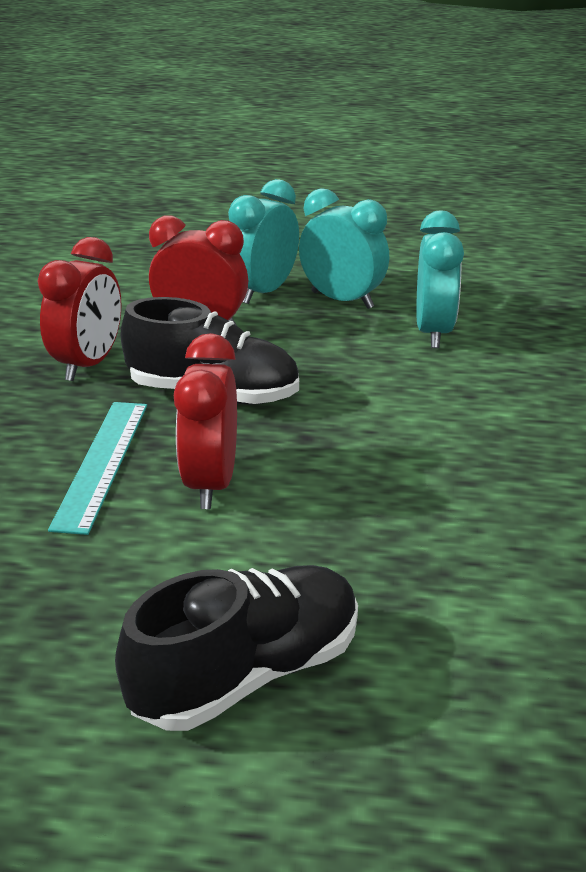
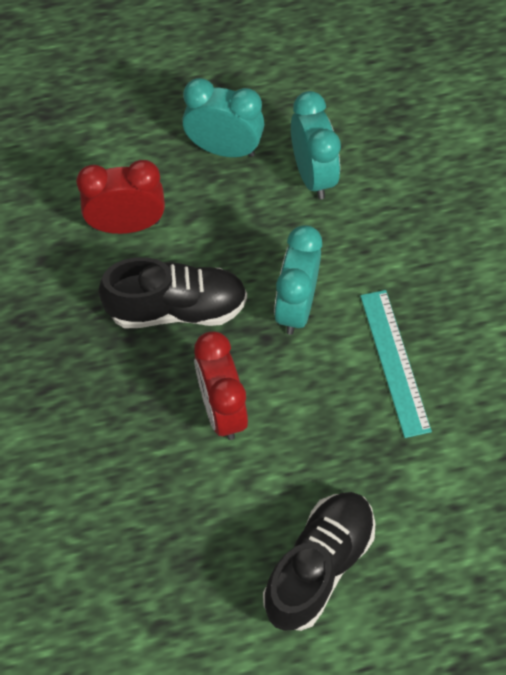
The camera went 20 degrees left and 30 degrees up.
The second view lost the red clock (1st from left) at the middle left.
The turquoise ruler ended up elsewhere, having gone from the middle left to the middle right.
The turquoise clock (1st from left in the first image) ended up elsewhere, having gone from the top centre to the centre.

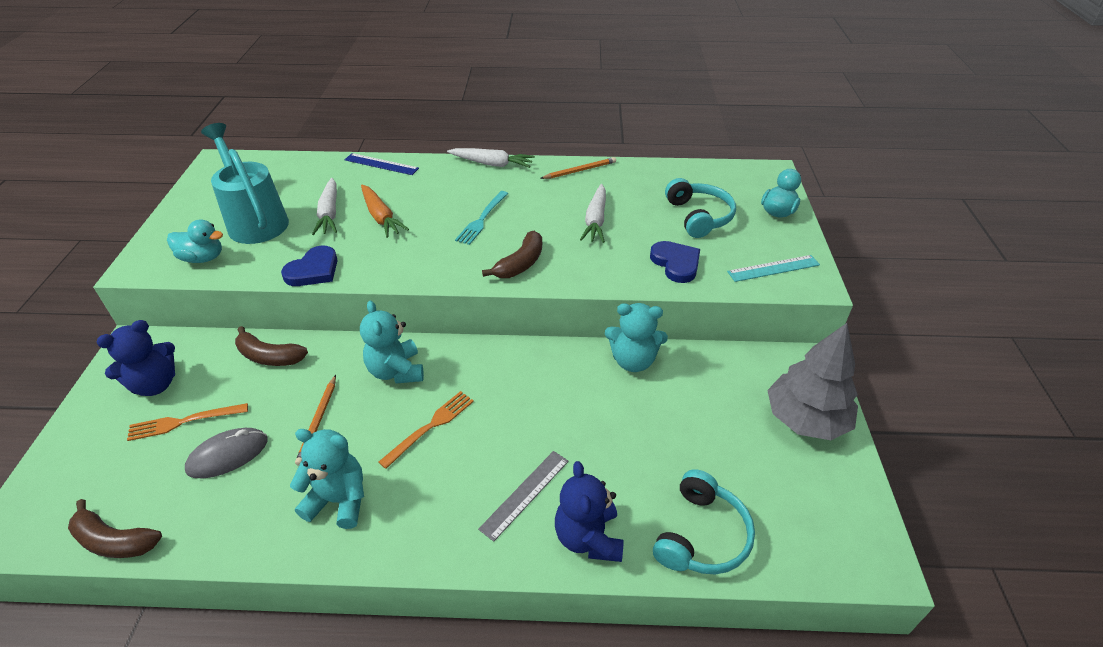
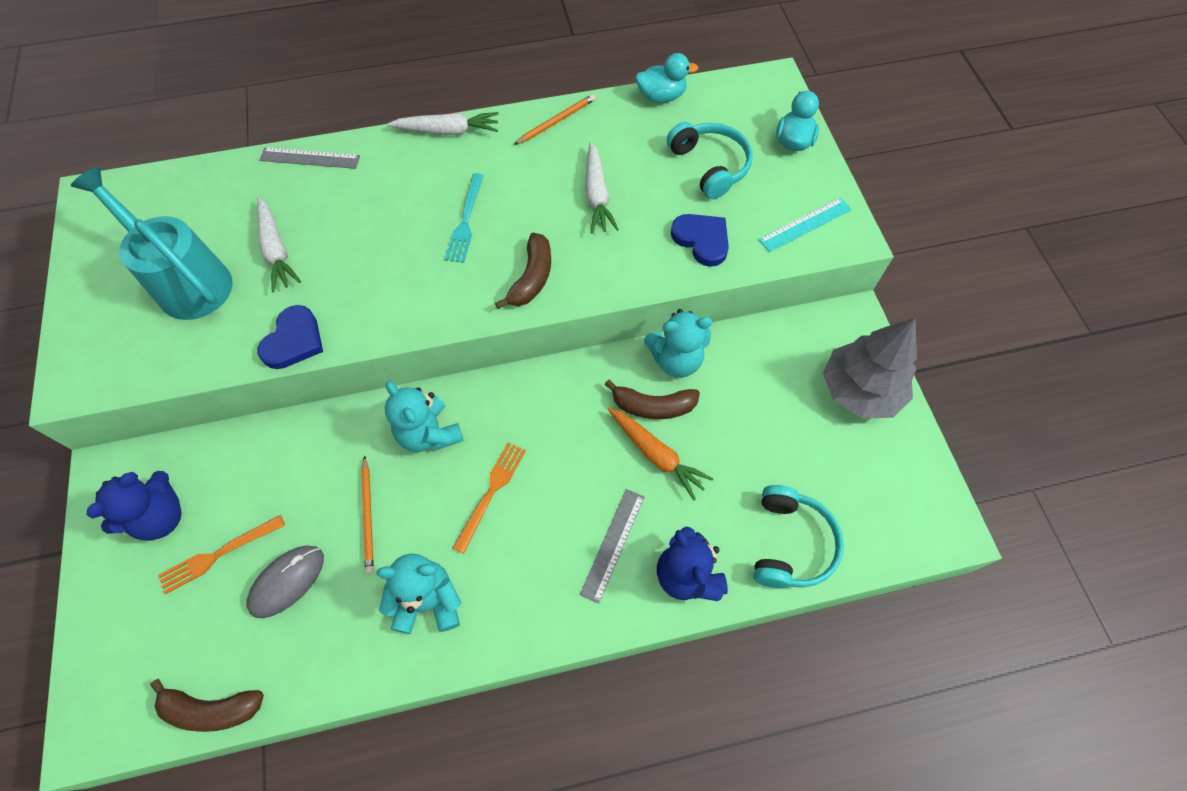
The camera went 15 degrees left and 20 degrees up.
The turquoise duck (1st from left) ended up elsewhere, having gone from the middle left to the top centre.
The brown banana (2nd from left in the first image) ended up elsewhere, having gone from the middle left to the centre.
What was the blue ruler at the top centre turned into the grey ruler (1st from left) at the top left.
The orange carrot ended up elsewhere, having gone from the top centre to the centre.

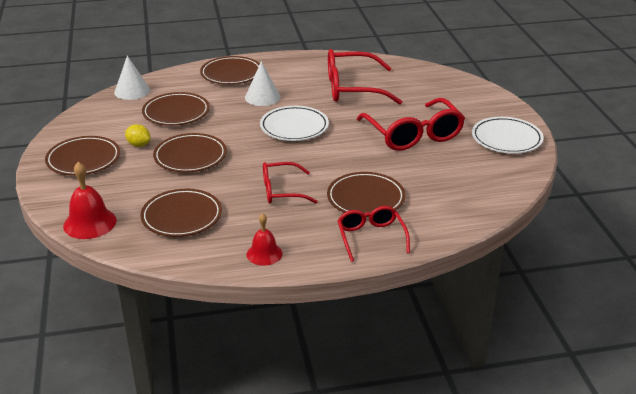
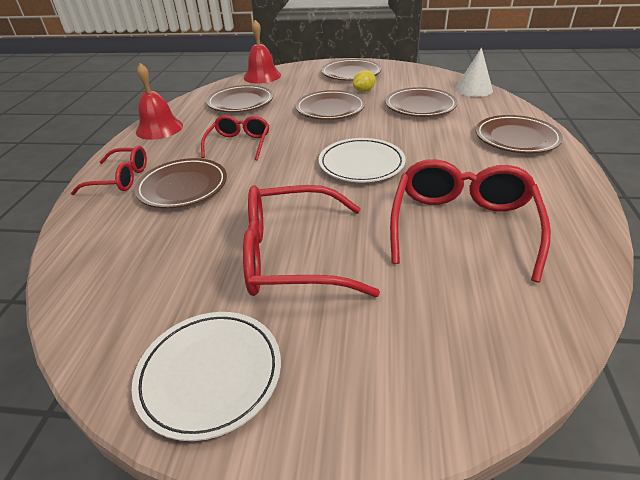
The camera went 110 degrees right and 5 degrees up.
The second view lost the white cone (2nd from left) at the top centre.
The size of the red bell (2nd from left in the first image) at the centre changed by a factor of 1.52.

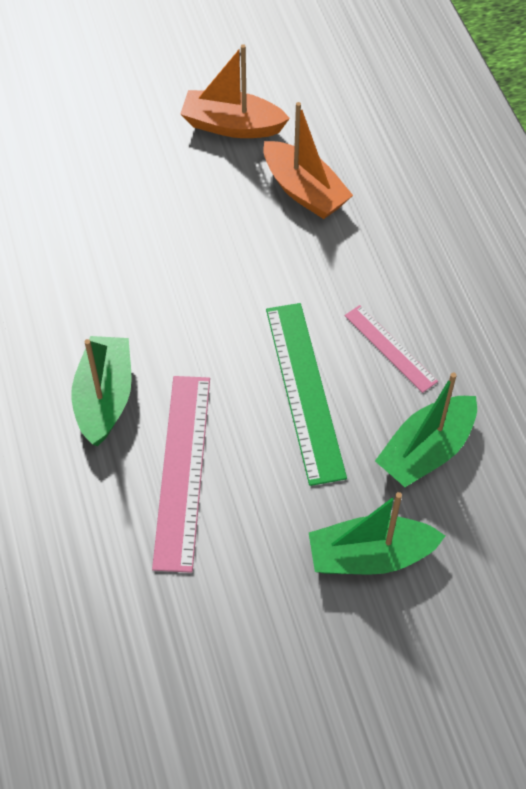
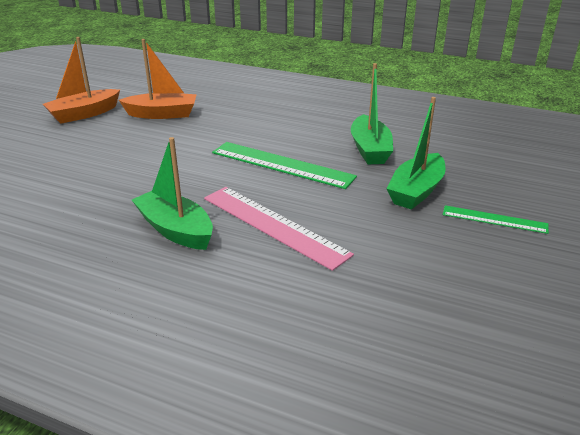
The camera went 50 degrees left and 25 degrees down.
The second view lost the pink ruler (2nd from left) at the middle right.
The second view gained the green ruler (2nd from left) at the middle right.

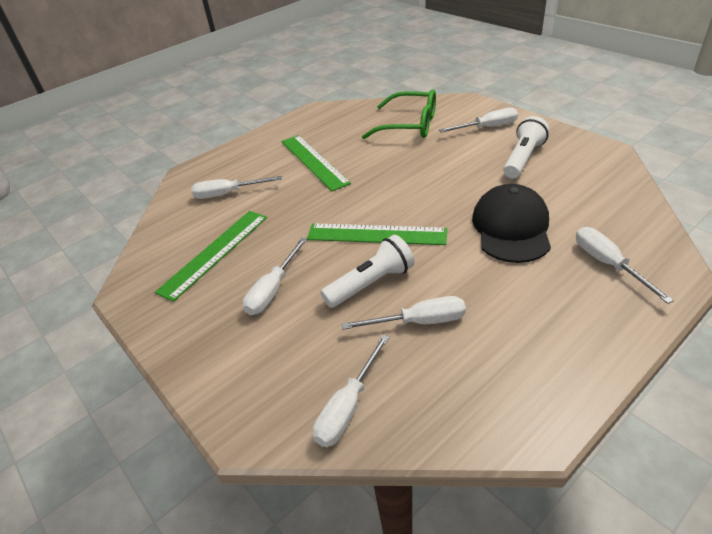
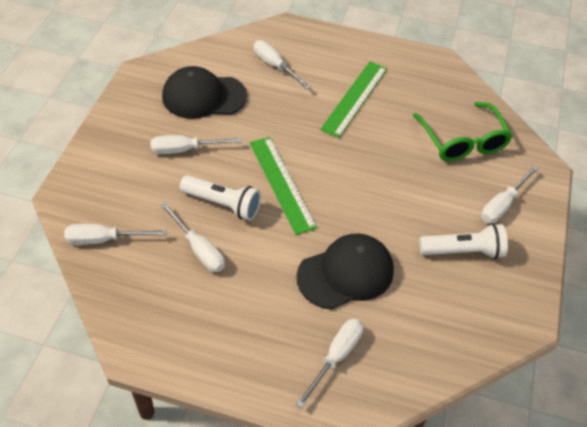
The camera went 50 degrees right and 10 degrees up.
Where the green ruler (1st from left) stood at the middle left, the black cap (1st from left) came to stand at the top centre.
The white screwdriver (5th from left in the first image) at the top right ended up facing another way, 90 degrees clockwise from before.

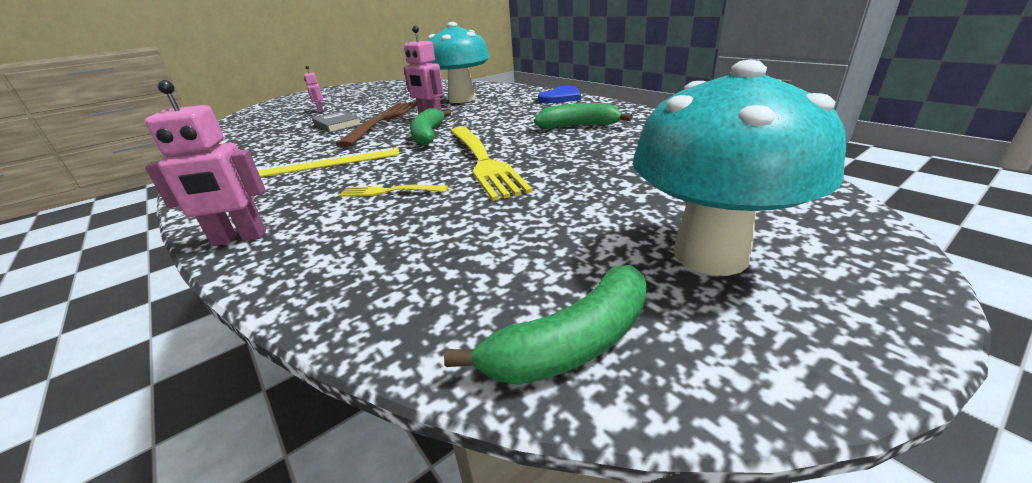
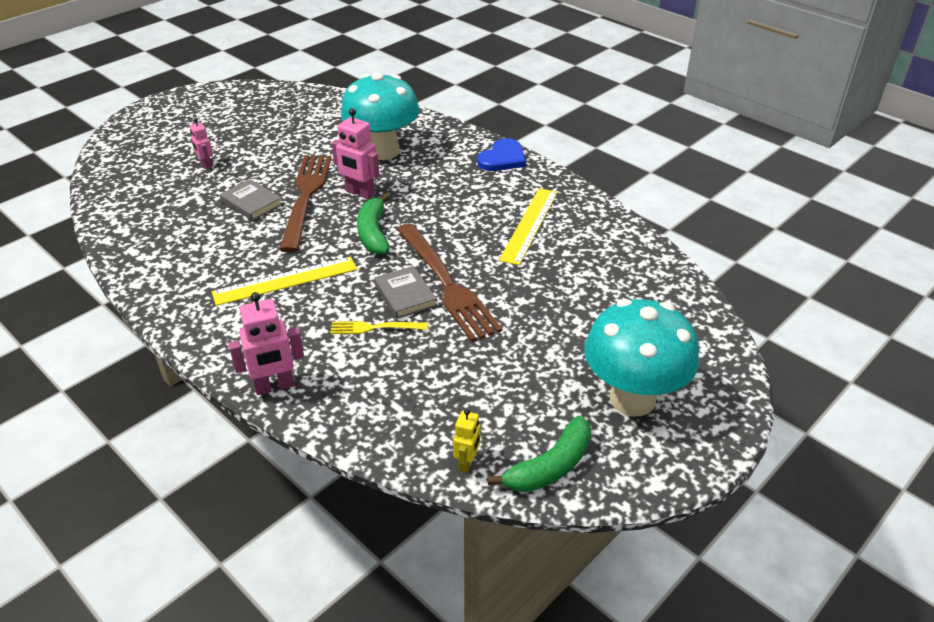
The camera went 10 degrees left and 10 degrees up.
What was the yellow fork (2nd from left) at the centre turned into the brown fork (2nd from left) at the centre.
Where the green banana (3rd from left) stood at the top centre, the yellow ruler (2nd from left) came to stand at the centre.
The second view gained the grey book (2nd from left) at the centre.
The second view gained the yellow robot at the bottom centre.

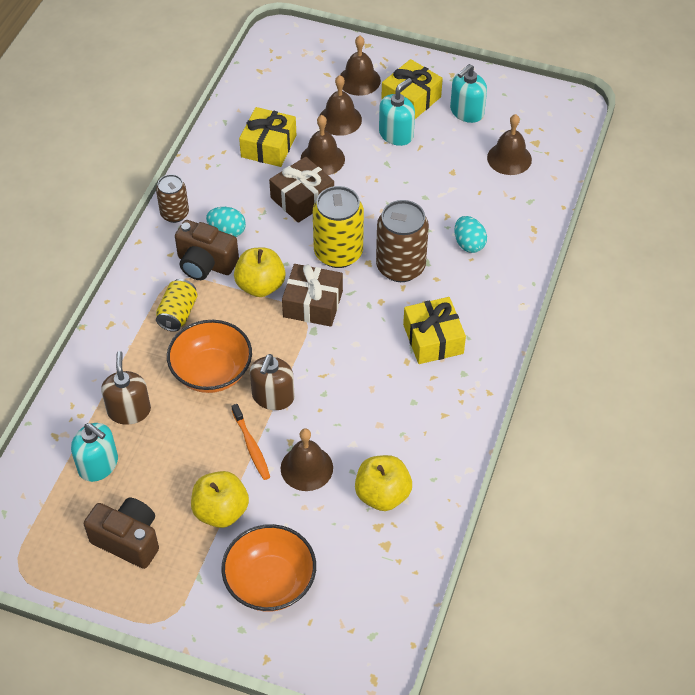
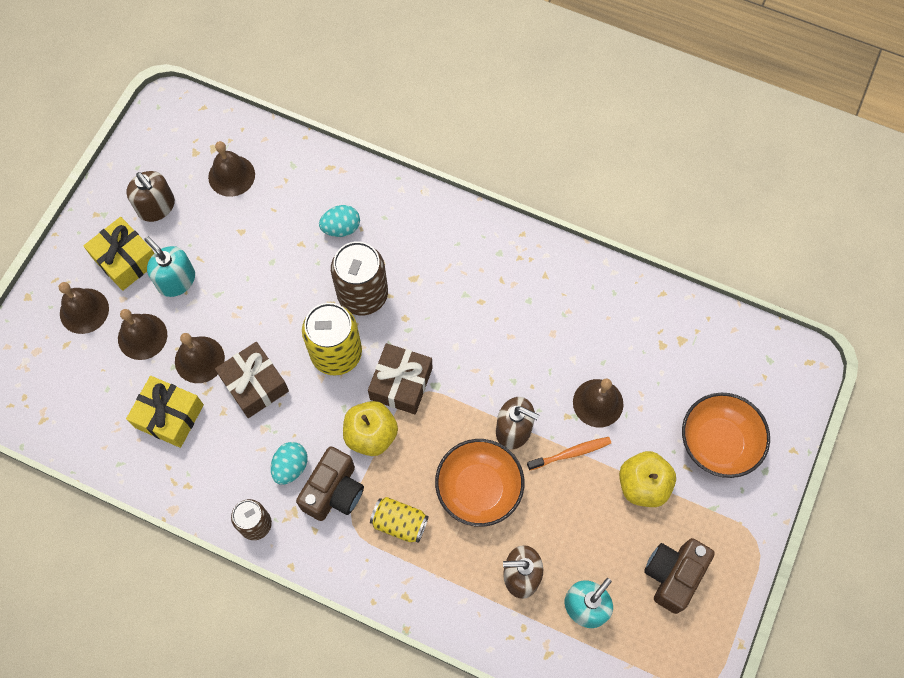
The camera went 85 degrees left and 15 degrees up.
The second view lost the yellow apple (3rd from left) at the bottom centre.
The second view lost the yellow gift (3rd from left) at the centre.
What was the turquoise soap dispenser (3rd from left) at the top right turned into the brown soap dispenser (1st from left) at the top left.

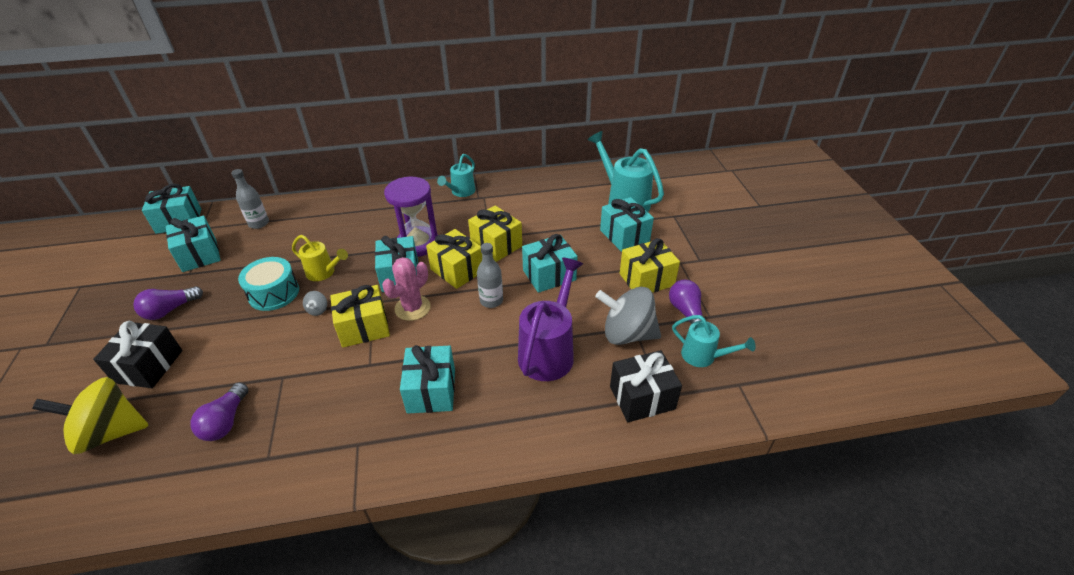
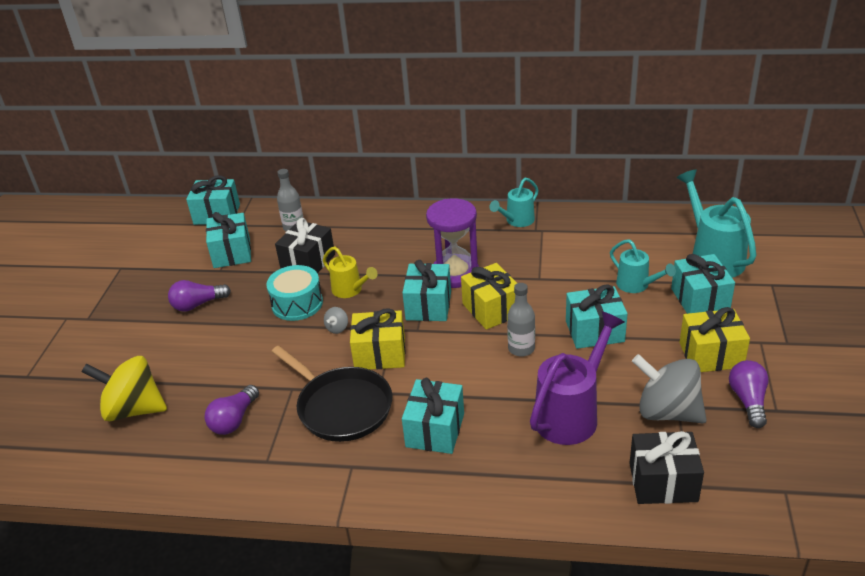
The camera went 20 degrees right and 5 degrees down.
The black gift (1st from left) ended up elsewhere, having gone from the middle left to the centre.
The second view lost the pink cactus at the centre.
The second view lost the yellow gift (3rd from left) at the centre.
The turquoise watering can (3rd from left in the first image) ended up elsewhere, having gone from the centre to the middle right.
The second view gained the black pan at the bottom centre.

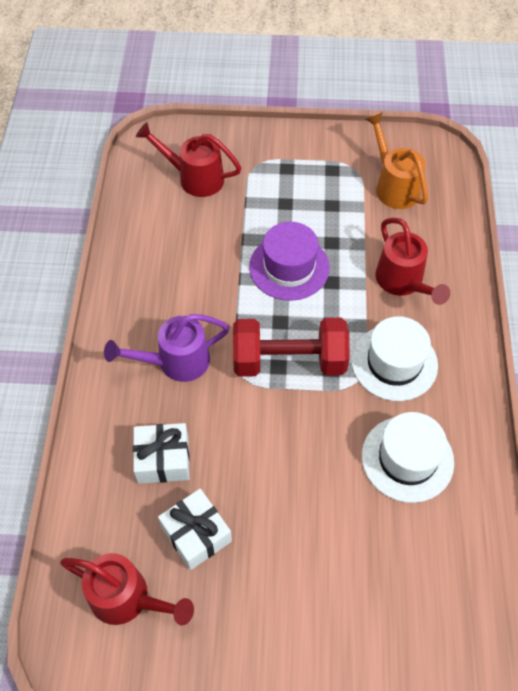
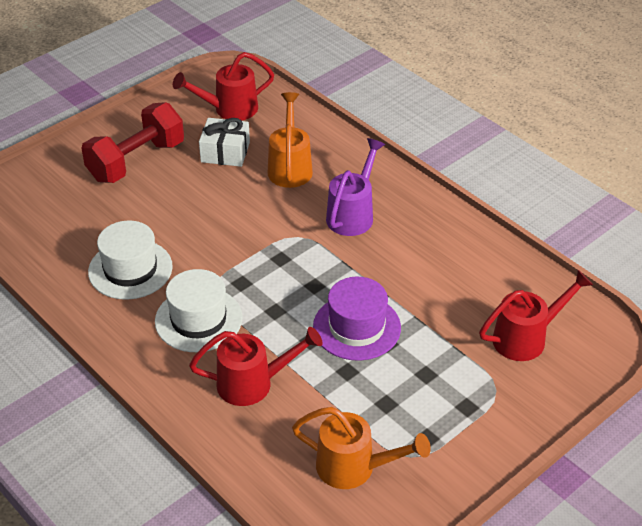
The camera went 135 degrees right and 15 degrees down.
Where the white gift (1st from left) stood at the middle left, the orange watering can (1st from left) came to stand at the top centre.
The red dumbbell ended up elsewhere, having gone from the centre to the top left.
The red watering can (3rd from left in the first image) at the middle right ended up facing another way, 150 degrees clockwise from before.

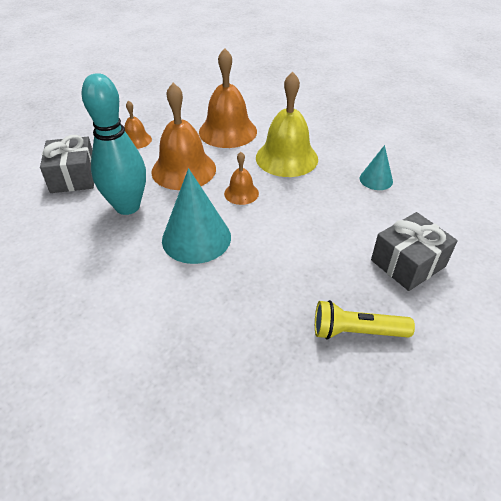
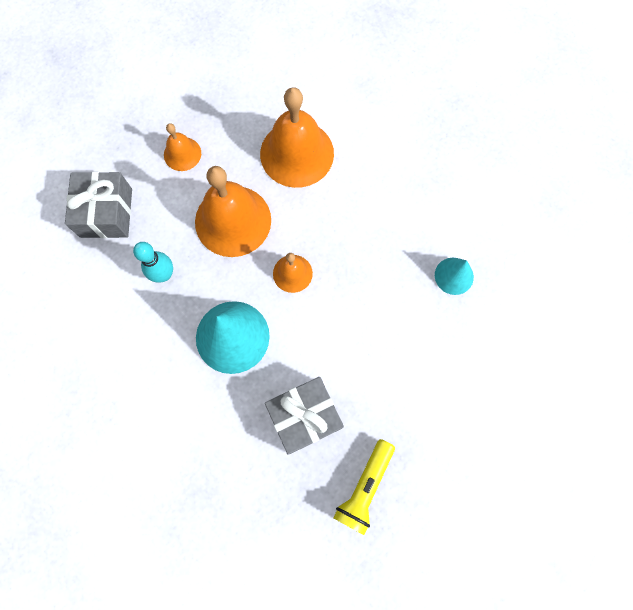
The camera went 10 degrees right and 30 degrees up.
The size of the turquoise bowling pin at the top left changed by a factor of 0.53.
The second view lost the yellow bell at the top centre.
The yellow flashlight at the middle right ended up facing another way, 75 degrees counterclockwise from before.
The grey gift (2nd from left) ended up elsewhere, having gone from the middle right to the bottom centre.

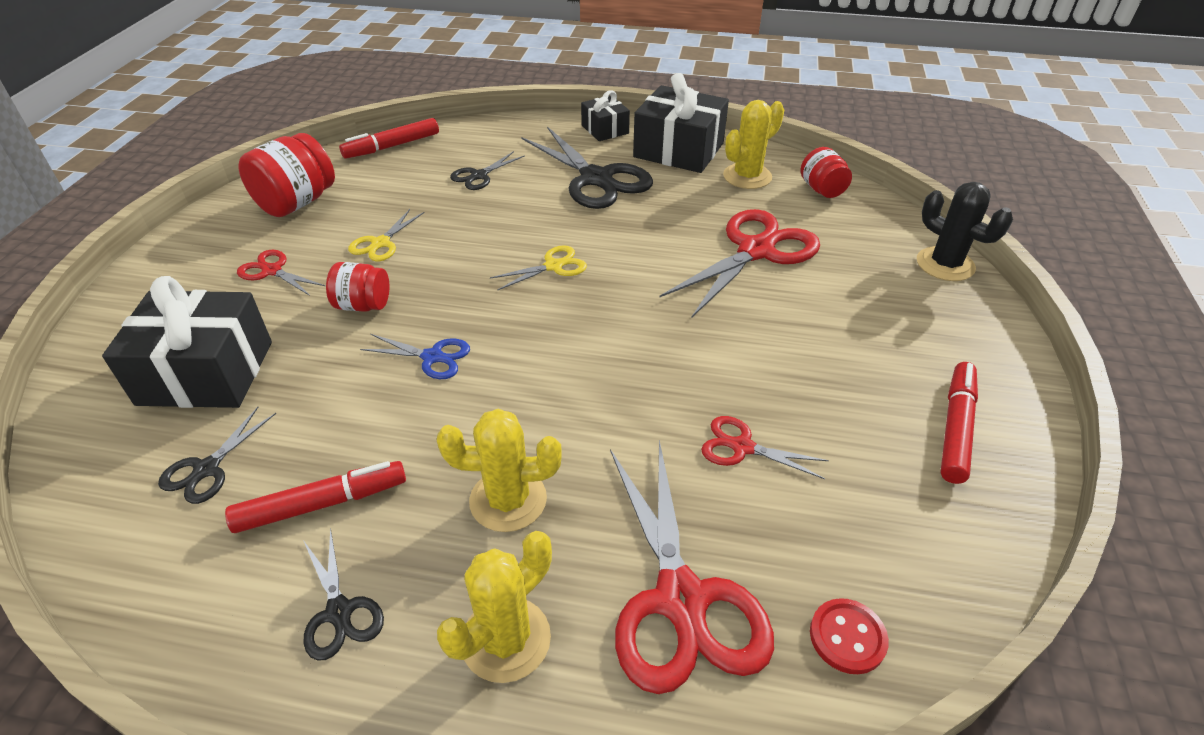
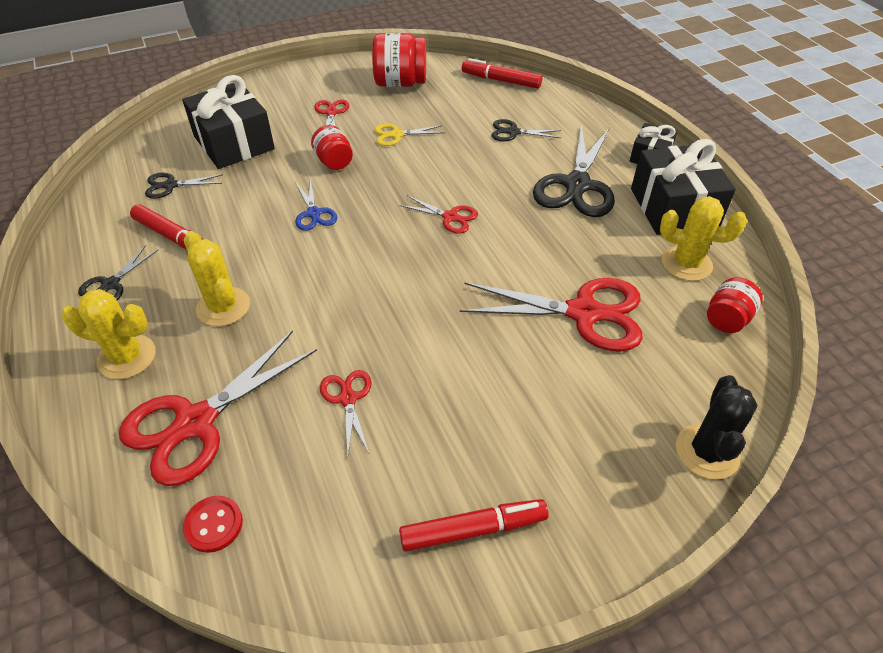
The camera went 55 degrees right and 5 degrees up.
What was the yellow scissors (2nd from left) at the centre turned into the red scissors (4th from left) at the top centre.

